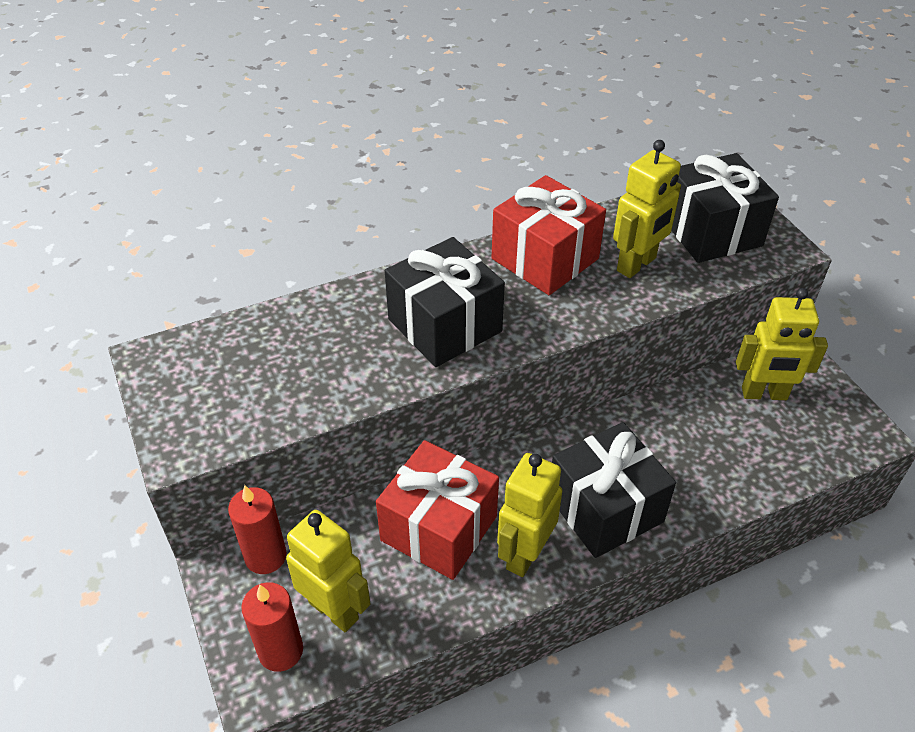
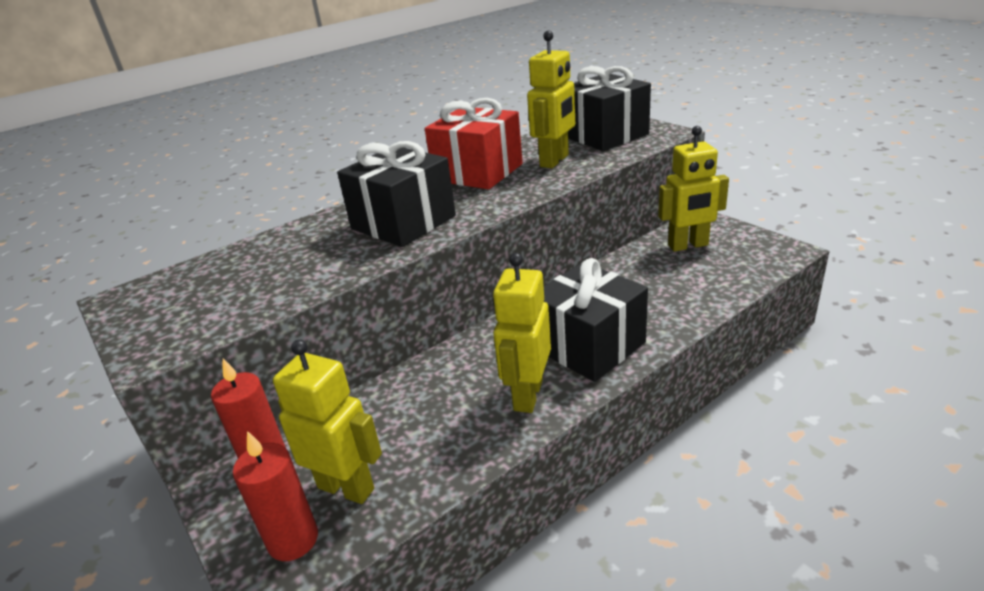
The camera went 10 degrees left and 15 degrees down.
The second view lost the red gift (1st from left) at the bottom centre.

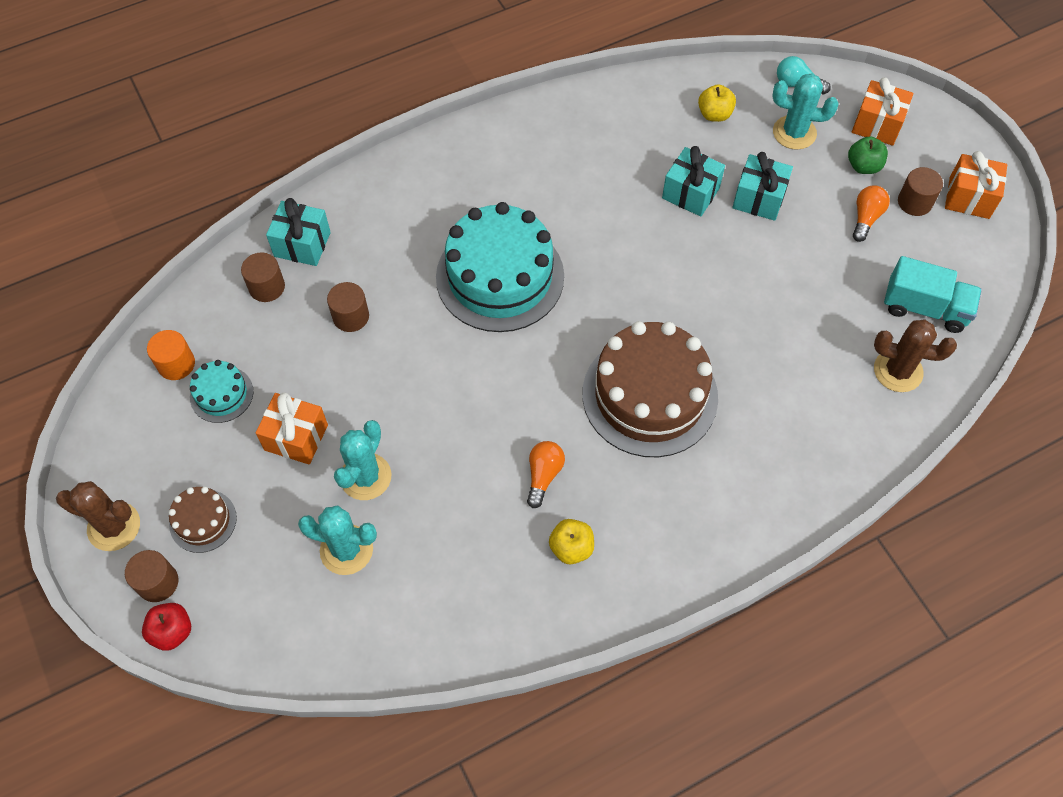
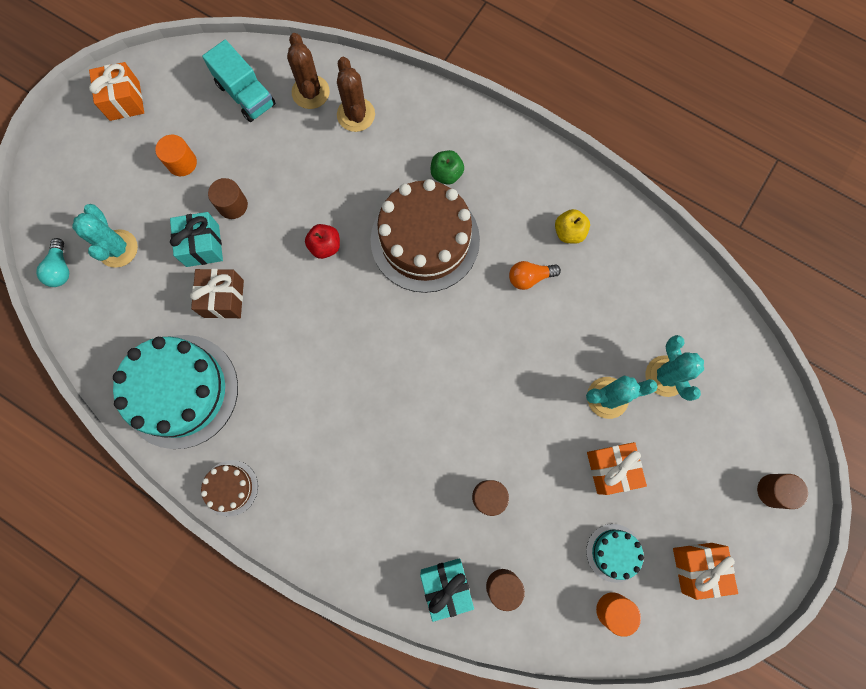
The camera went 120 degrees left and 15 degrees up.
The brown cactus (1st from left in the first image) ended up elsewhere, having gone from the middle left to the top centre.
The red apple ended up elsewhere, having gone from the bottom left to the centre.
The brown cake (1st from left) ended up elsewhere, having gone from the middle left to the bottom left.
The turquoise cake (2nd from left in the first image) ended up elsewhere, having gone from the centre to the middle left.
What was the turquoise gift (2nd from left) at the top centre turned into the brown gift at the middle left.
The second view lost the yellow apple (2nd from left) at the top right.
The green apple ended up elsewhere, having gone from the top right to the top centre.
The orange gift (2nd from left in the first image) ended up elsewhere, having gone from the top right to the bottom right.
Where the orange light bulb (2nd from left) stood at the top right, the orange cylinder (1st from left) came to stand at the top left.
The turquoise truck at the middle right ended up facing another way, 150 degrees clockwise from before.
The brown cylinder (4th from left in the first image) ended up elsewhere, having gone from the top right to the top left.

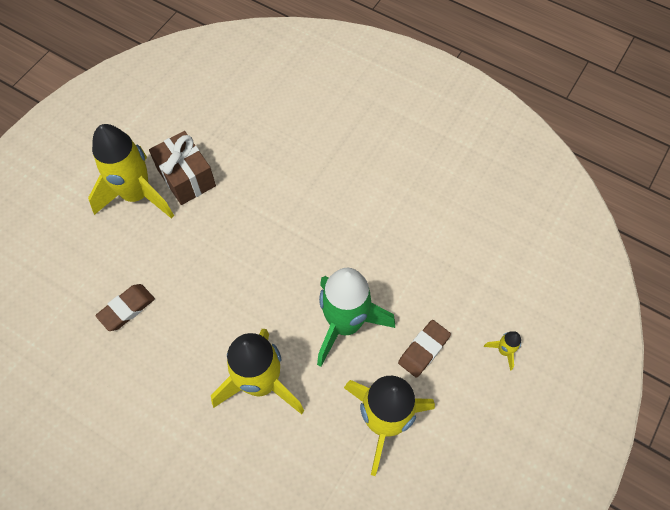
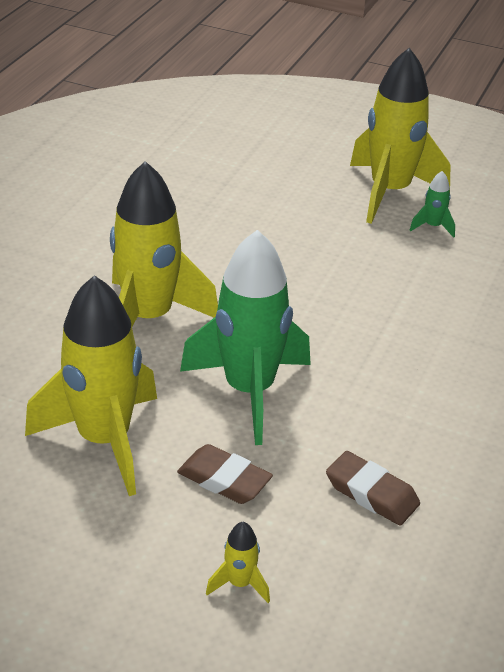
The camera went 80 degrees right and 25 degrees down.
The brown eraser (1st from left in the first image) ended up elsewhere, having gone from the middle left to the bottom right.
Where the brown gift stood at the top left, the green rocket (2nd from left) came to stand at the top right.

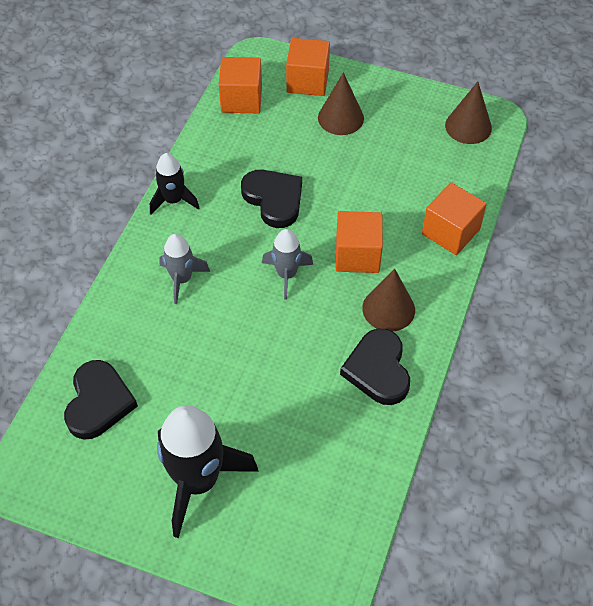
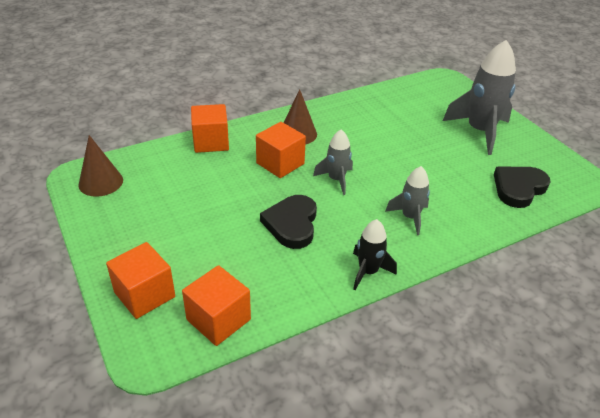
The camera went 140 degrees left and 15 degrees down.
What was the black rocket (2nd from left) at the bottom centre turned into the grey rocket (3rd from left) at the top right.
The second view lost the brown cone (1st from left) at the top centre.
The second view lost the black heart (3rd from left) at the centre.

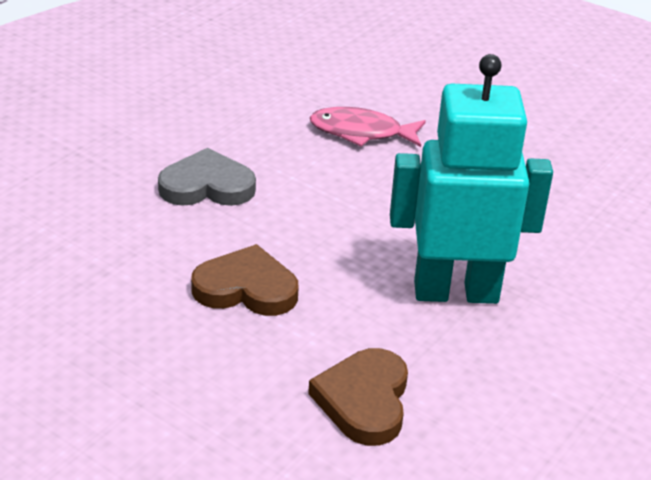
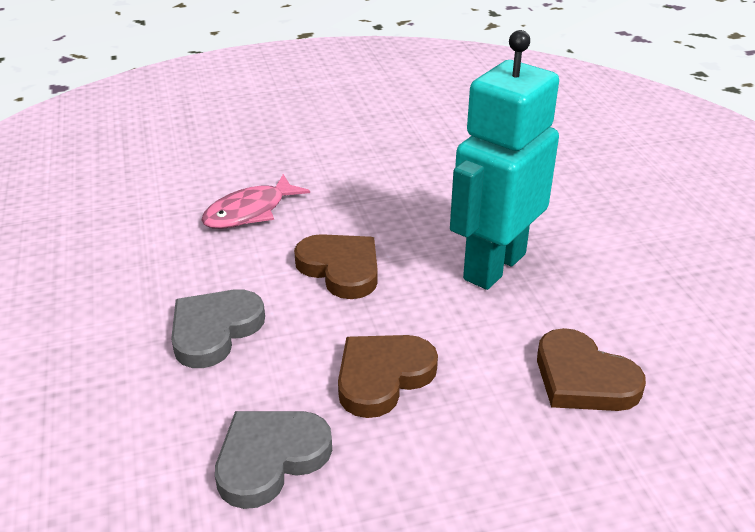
The camera went 50 degrees left and 0 degrees up.
The second view gained the grey heart (2nd from left) at the bottom centre.
The second view gained the brown heart (1st from left) at the centre.

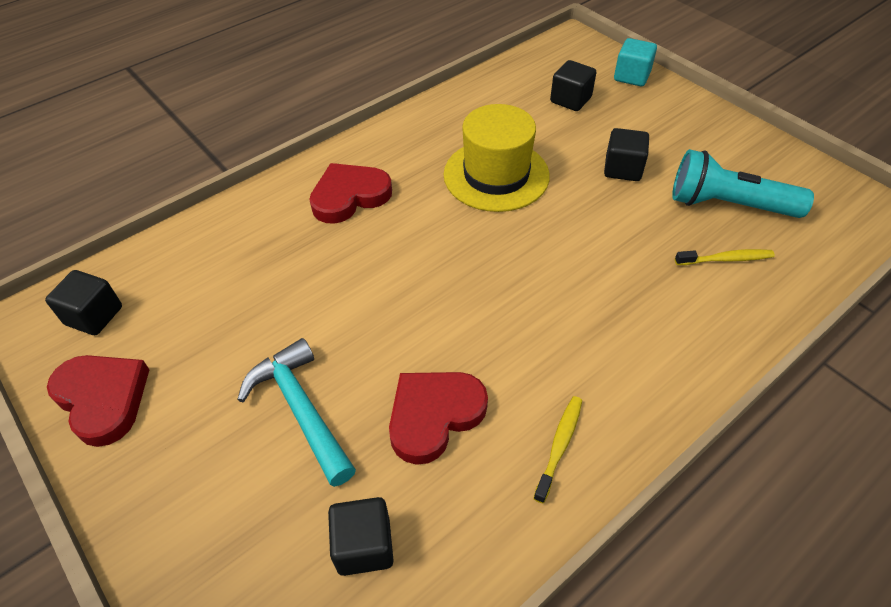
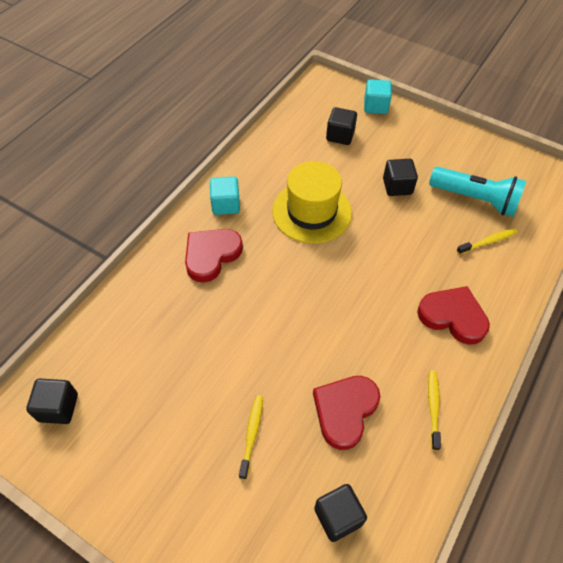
The camera went 20 degrees left and 5 degrees up.
The red heart (1st from left in the first image) ended up elsewhere, having gone from the middle left to the middle right.
Where the turquoise hammer stood at the bottom left, the yellow toothbrush (1st from left) came to stand at the bottom centre.
The turquoise flashlight at the top right ended up facing another way, 150 degrees counterclockwise from before.
The second view gained the turquoise cube (1st from left) at the centre.

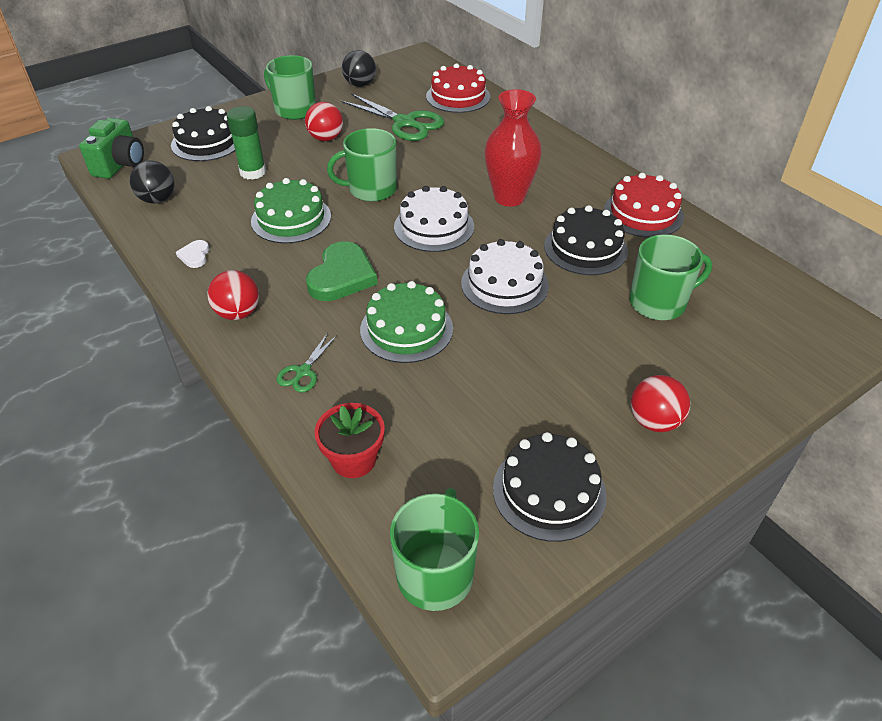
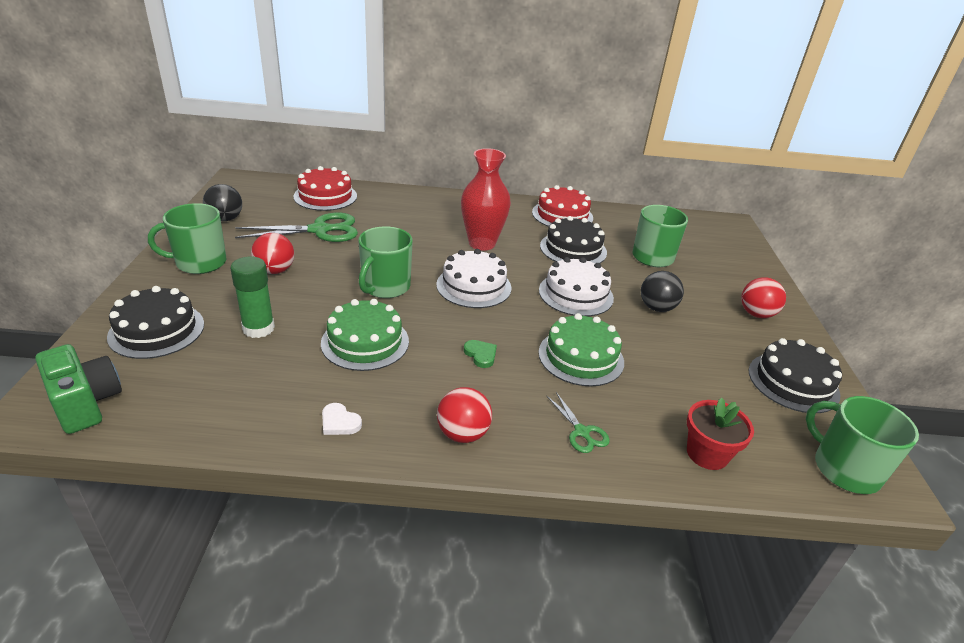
The camera went 55 degrees left and 10 degrees down.
The black ball (1st from left in the first image) ended up elsewhere, having gone from the top left to the middle right.
The size of the green heart at the centre changed by a factor of 0.48.

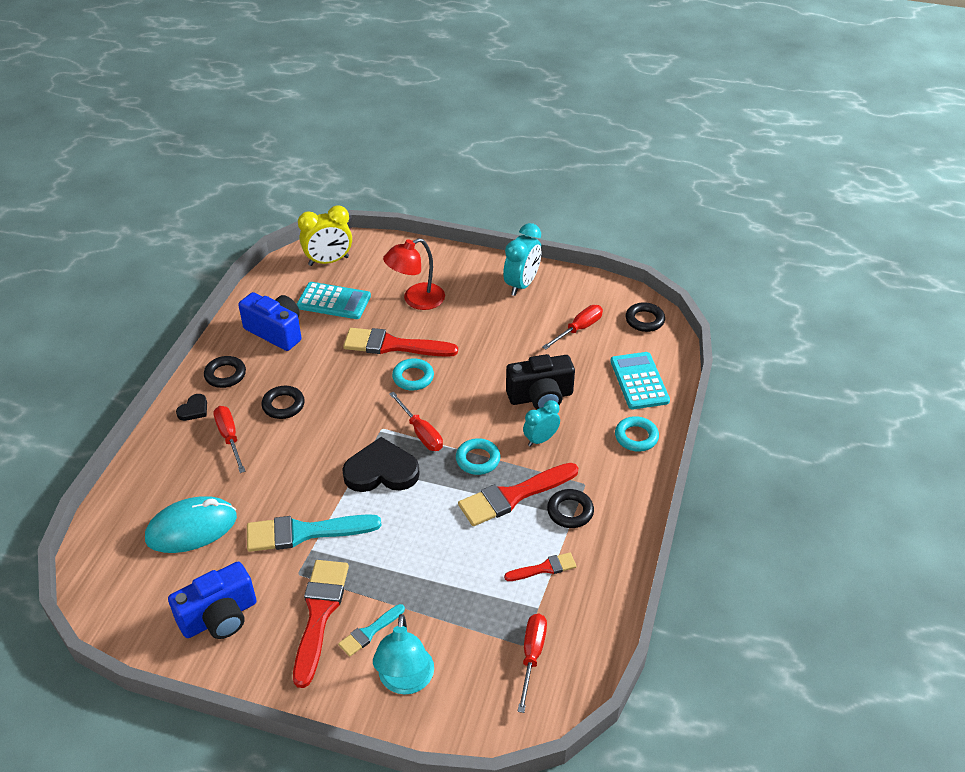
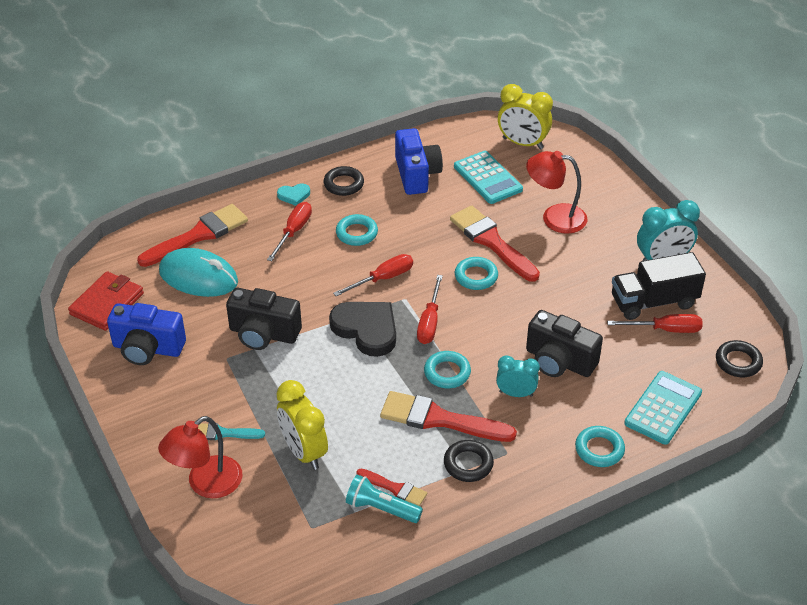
The camera went 45 degrees right and 0 degrees up.
What was the black heart (1st from left) at the middle left turned into the turquoise heart at the top centre.
Where the turquoise brush (1st from left) stood at the bottom left, the black camera (1st from left) came to stand at the middle left.
What was the black ring (2nd from left) at the middle left turned into the turquoise ring (1st from left) at the centre.
The red brush (1st from left) ended up elsewhere, having gone from the bottom left to the middle left.
What was the turquoise lamp at the bottom centre turned into the red lamp (1st from left) at the bottom left.
The red screwdriver (3rd from left in the first image) ended up elsewhere, having gone from the bottom centre to the centre.
The second view gained the red wallet at the middle left.
The second view gained the yellow clock (1st from left) at the bottom centre.
The second view gained the turquoise flashlight at the bottom centre.
The second view gained the black truck at the middle right.

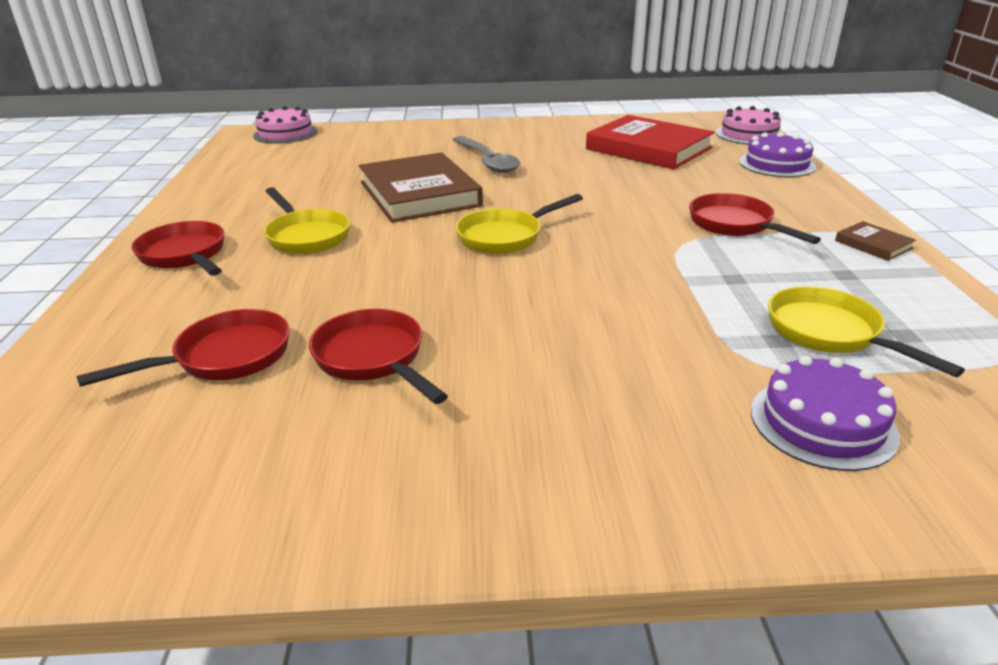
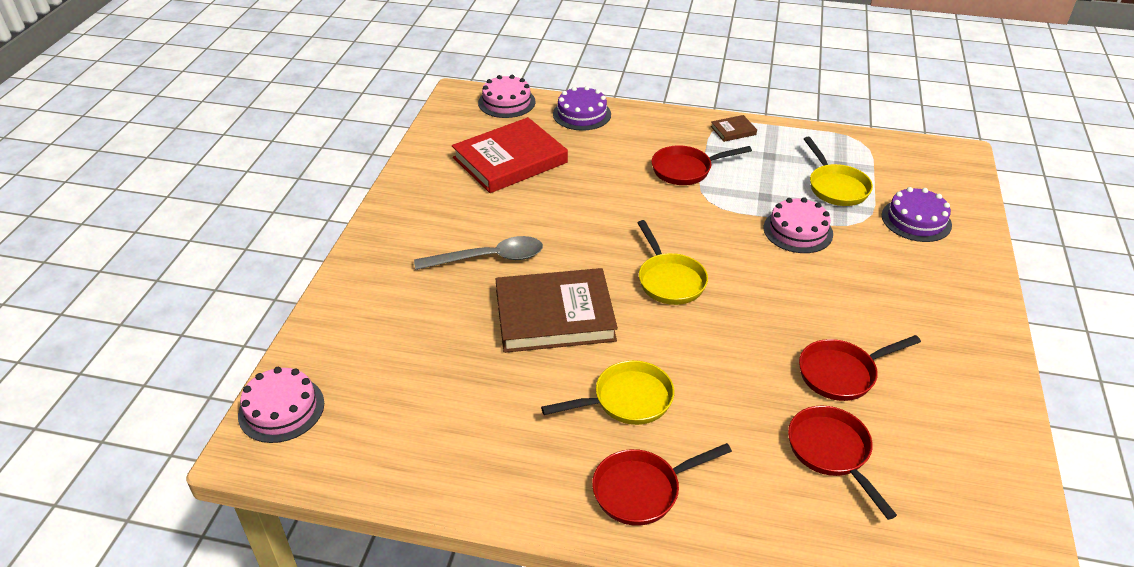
The camera went 75 degrees left and 10 degrees up.
The yellow pan (3rd from left) at the middle right ended up facing another way, 90 degrees counterclockwise from before.
The second view gained the pink cake (3rd from left) at the middle right.

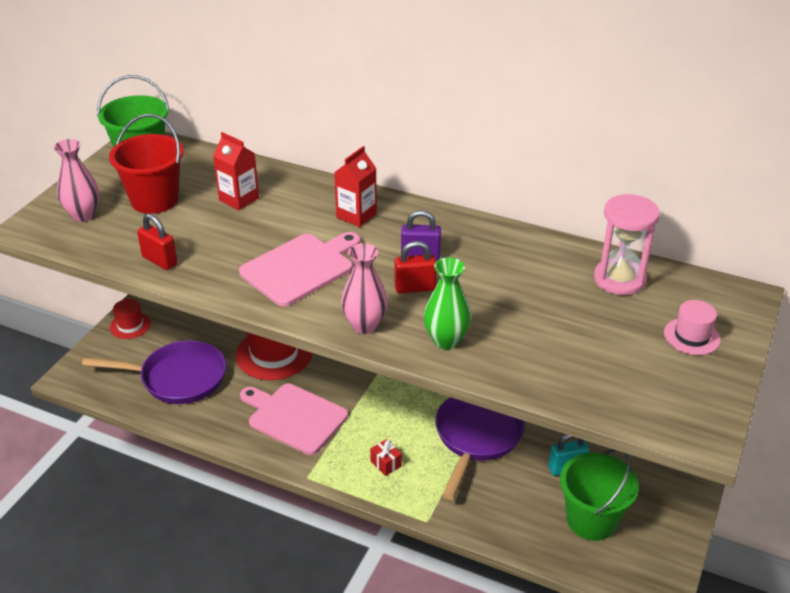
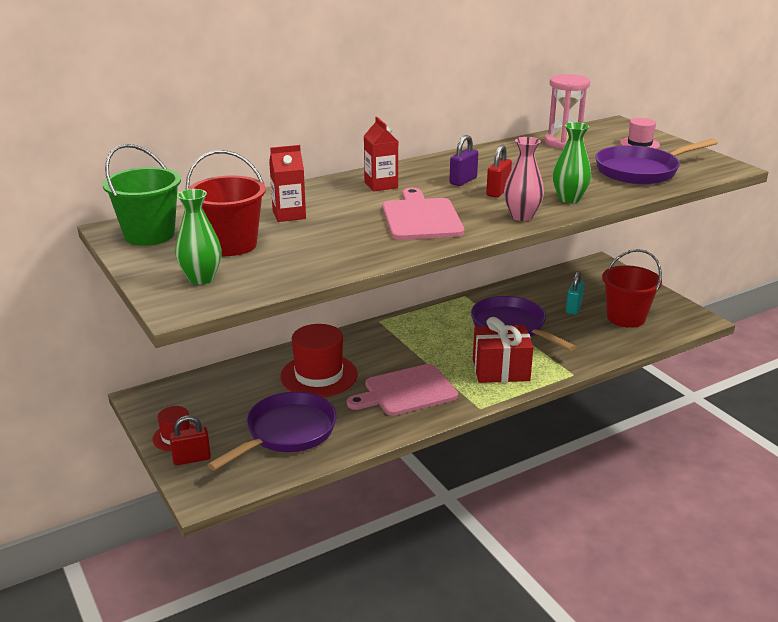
The camera went 55 degrees left and 10 degrees down.
What was the pink vase (1st from left) at the top left turned into the green vase (1st from left) at the middle left.
The red padlock (1st from left) ended up elsewhere, having gone from the middle left to the bottom left.
The size of the red gift at the bottom centre changed by a factor of 2.34.
What was the green bucket (2nd from left) at the bottom right turned into the red bucket (2nd from left) at the middle right.
The second view gained the purple pan (3rd from left) at the top right.

